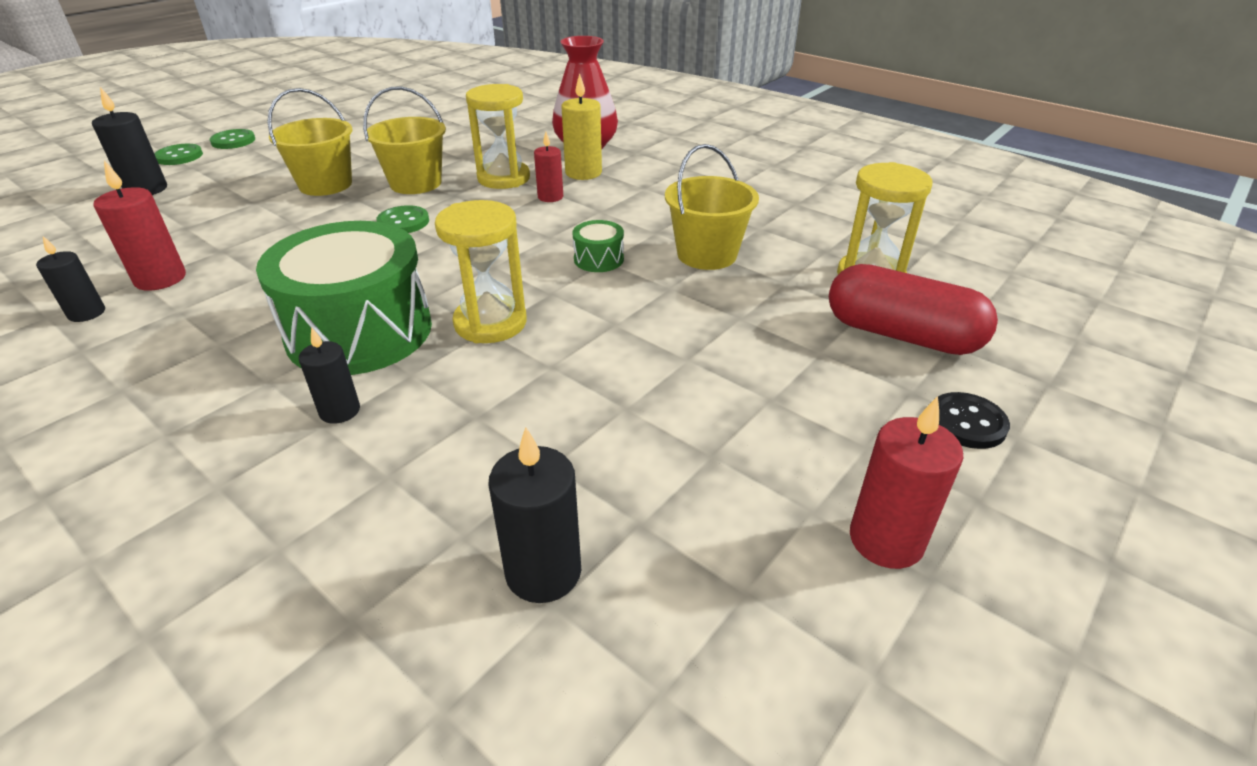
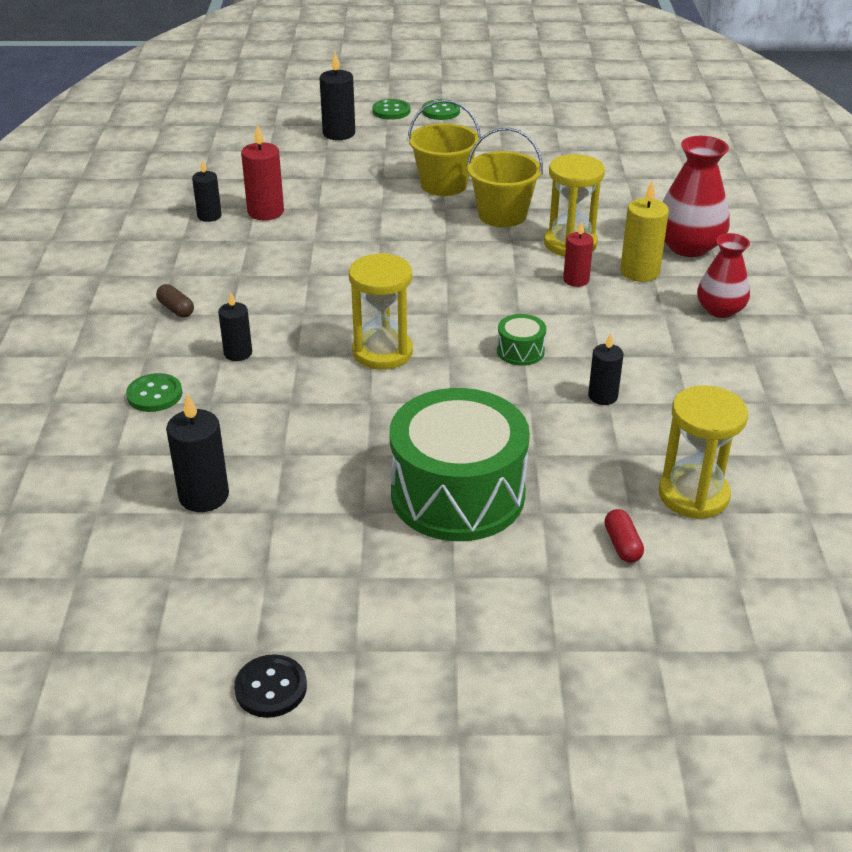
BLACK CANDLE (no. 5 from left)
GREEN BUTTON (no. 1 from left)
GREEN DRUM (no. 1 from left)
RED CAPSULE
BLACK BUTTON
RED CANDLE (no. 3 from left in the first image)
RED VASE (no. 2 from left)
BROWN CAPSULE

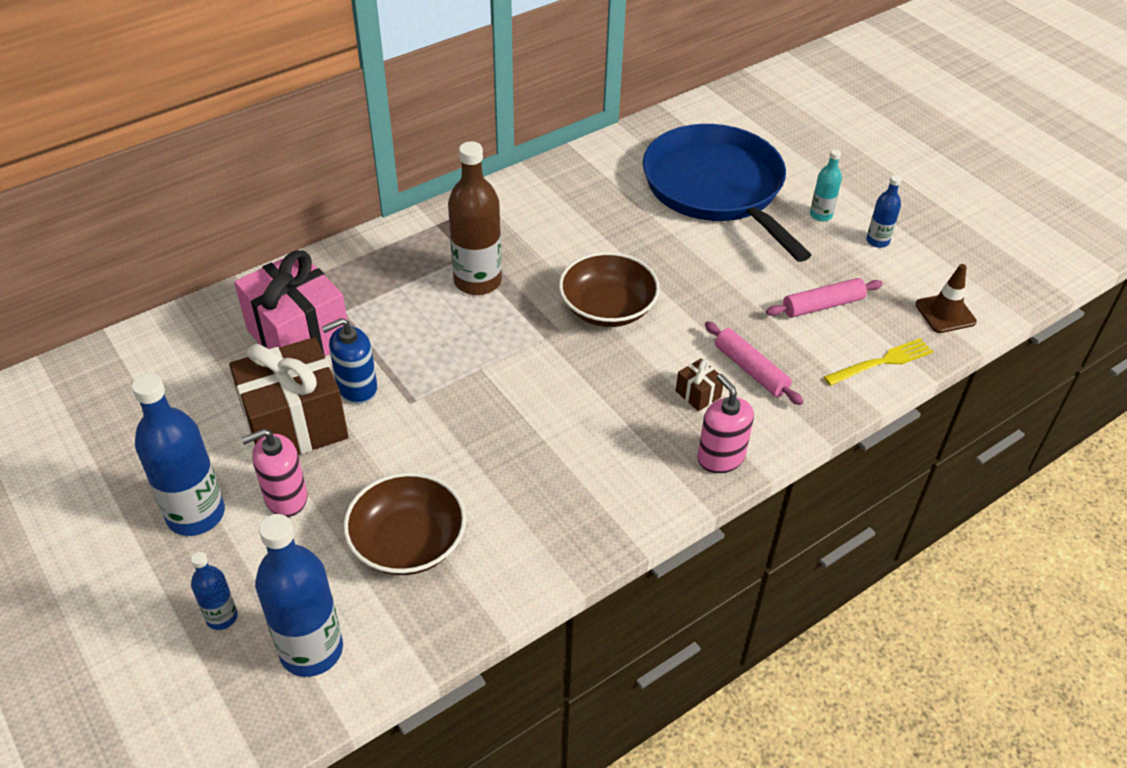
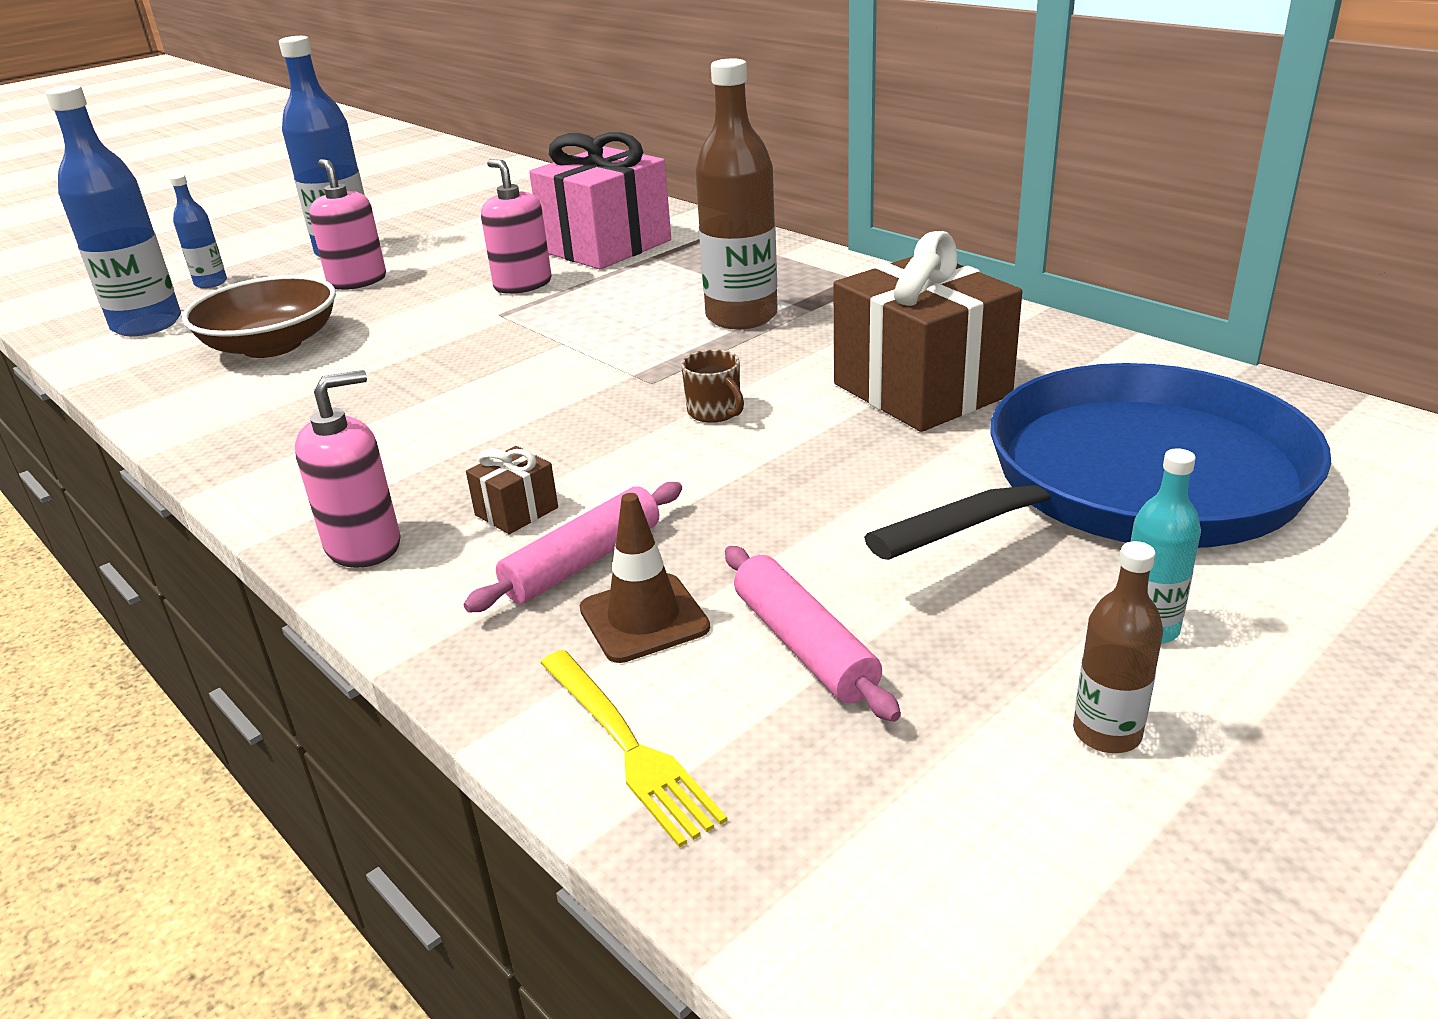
BROWN BOTTLE (no. 2 from left)
BROWN MUG
BROWN TRAFFIC CONE
PINK SOAP DISPENSER (no. 3 from left)
BROWN GIFT (no. 2 from left)

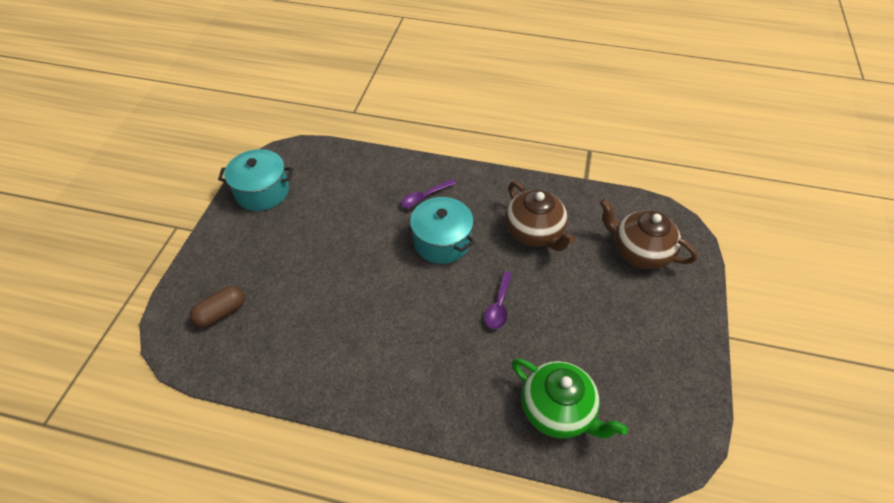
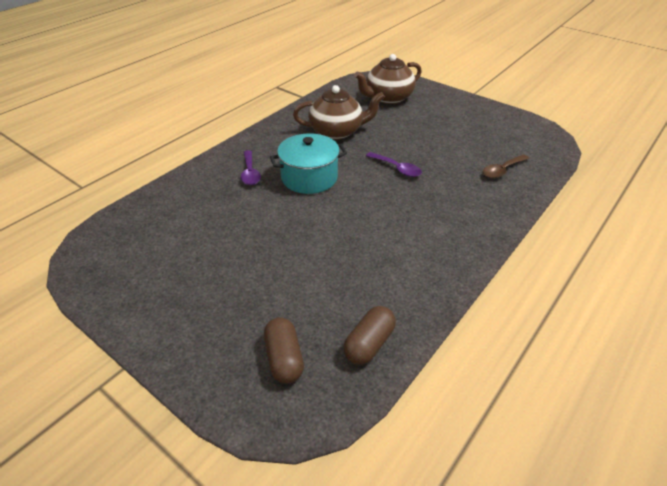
TURQUOISE POT (no. 1 from left in the first image)
BROWN SPOON
BROWN CAPSULE (no. 2 from left)

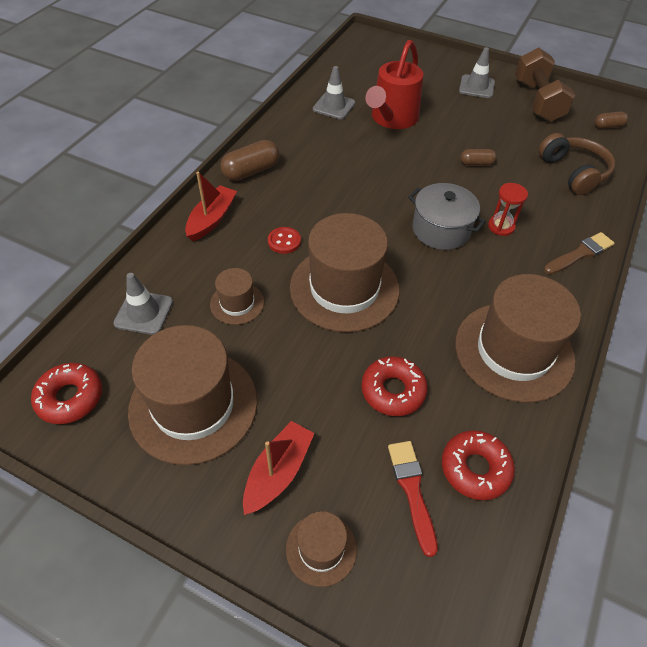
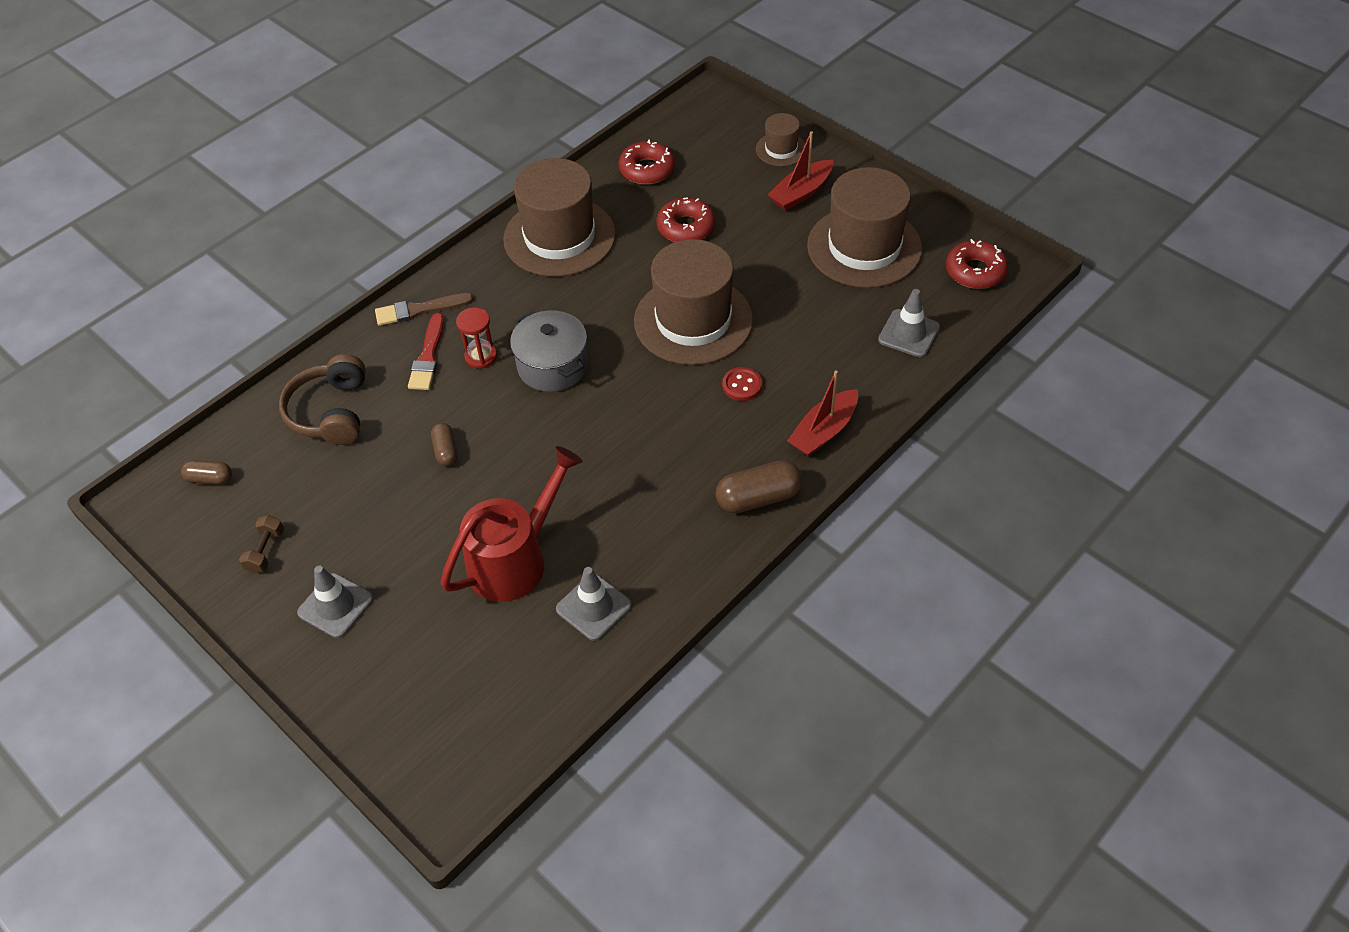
BROWN DUMBBELL
BROWN CAPSULE (no. 2 from left)
BROWN HAT (no. 2 from left in the first image)
RED BRUSH

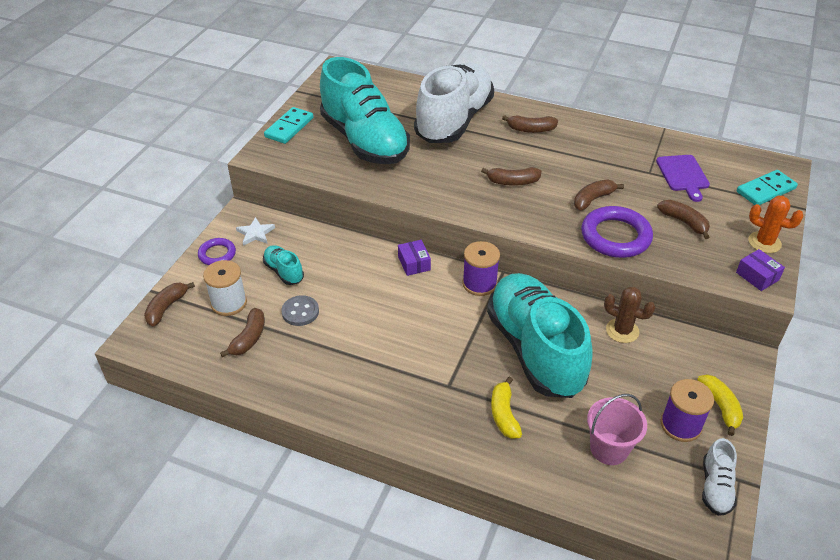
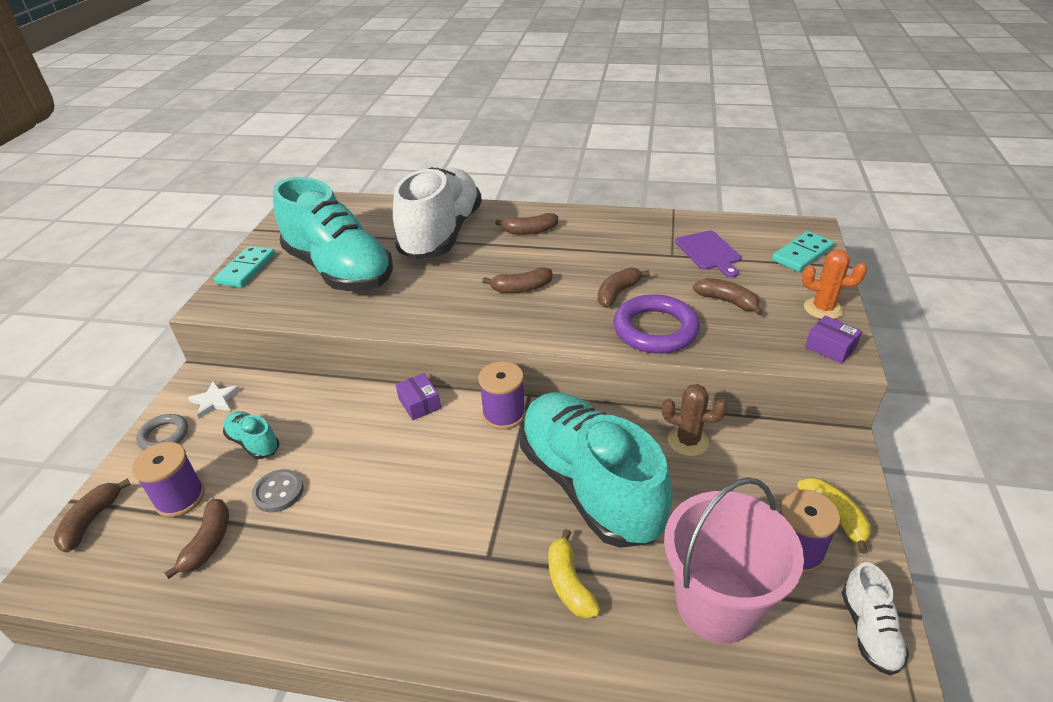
GREY RING
PURPLE SPOOL (no. 1 from left)
PINK BUCKET

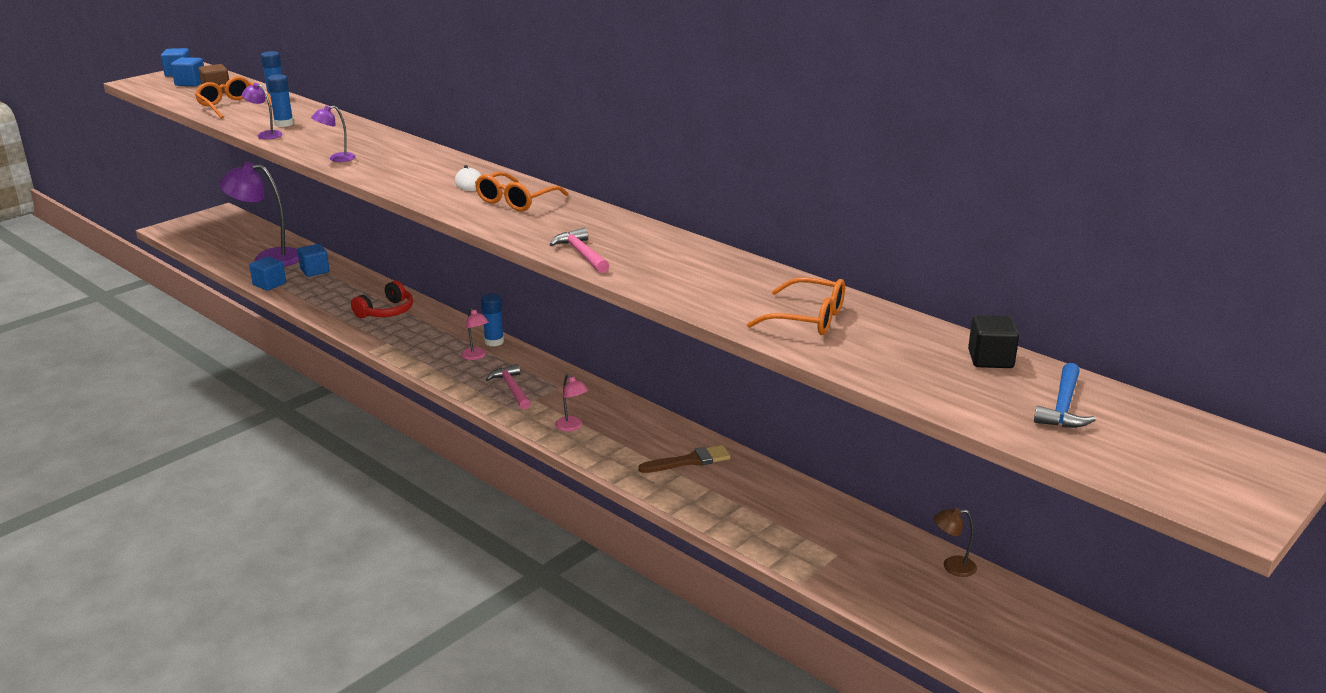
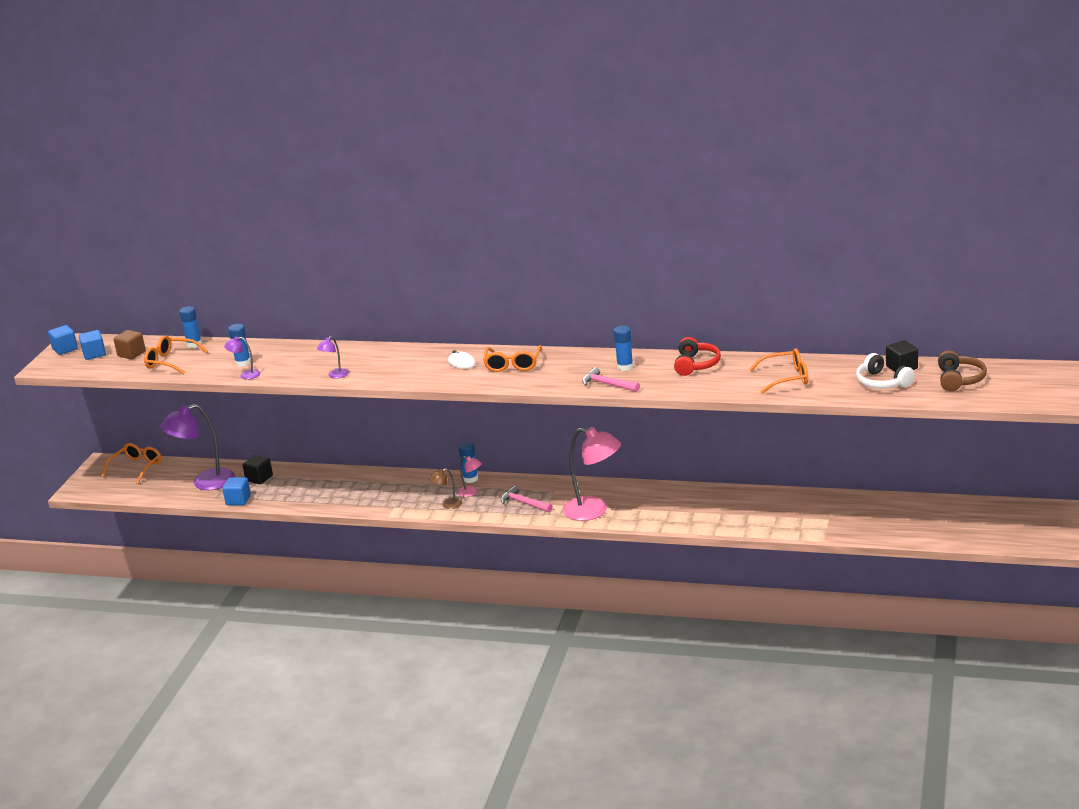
BLACK CUBE (no. 1 from left)
RED HEADPHONES
BROWN HEADPHONES
PINK LAMP (no. 2 from left)
BROWN BRUSH
BROWN LAMP
BLUE GLUE STICK (no. 4 from left)
WHITE HEADPHONES
ORANGE GLASSES (no. 1 from left)

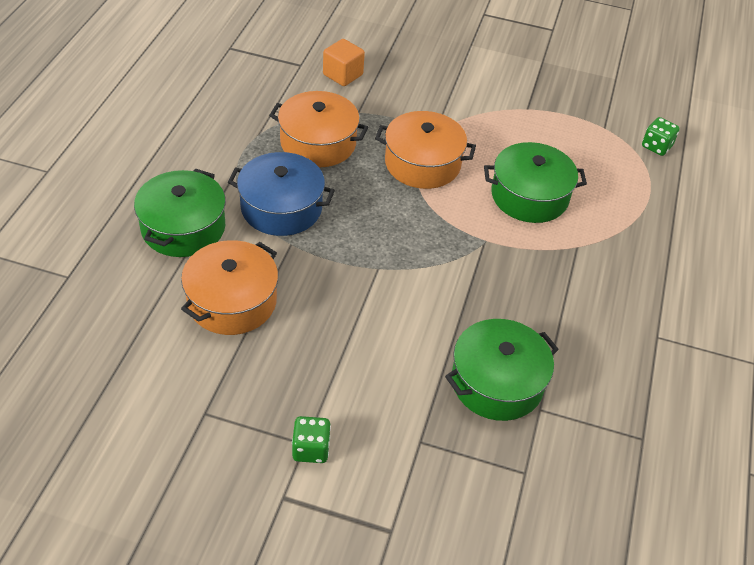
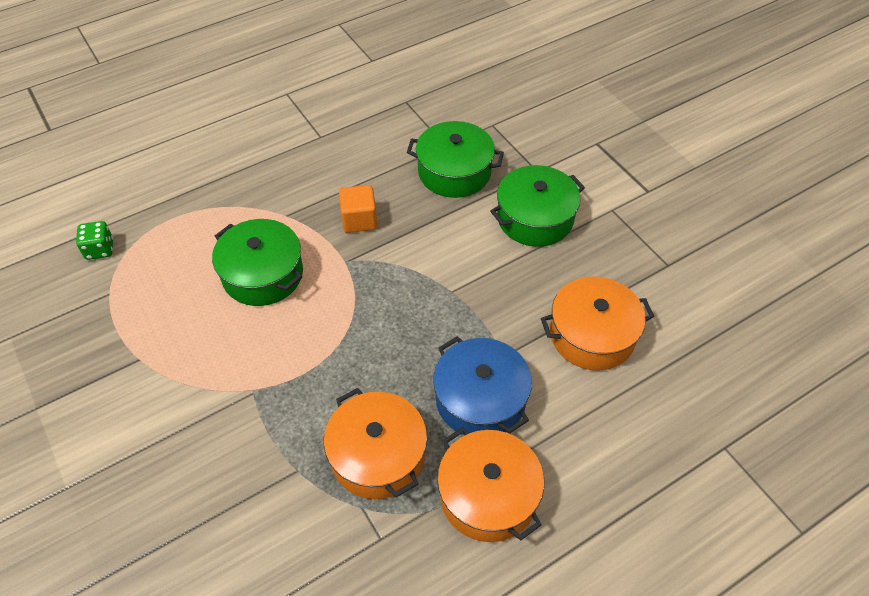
ORANGE CUBE
ORANGE POT (no. 2 from left)
GREEN POT (no. 3 from left)
GREEN DICE (no. 1 from left in the first image)

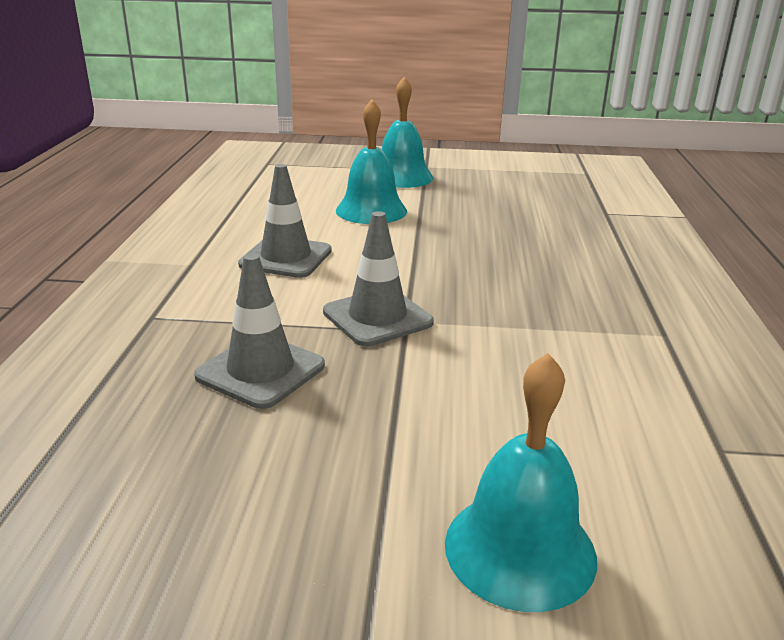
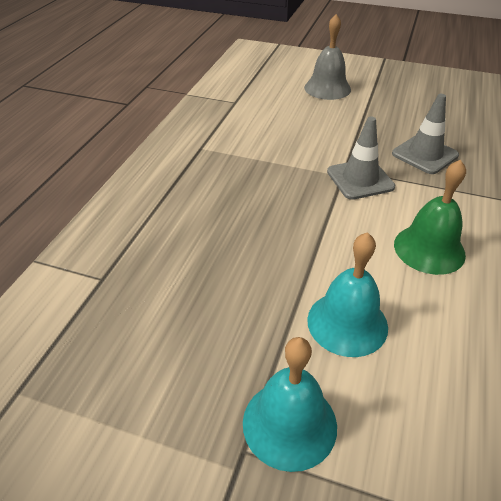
GREEN BELL
GREY BELL

